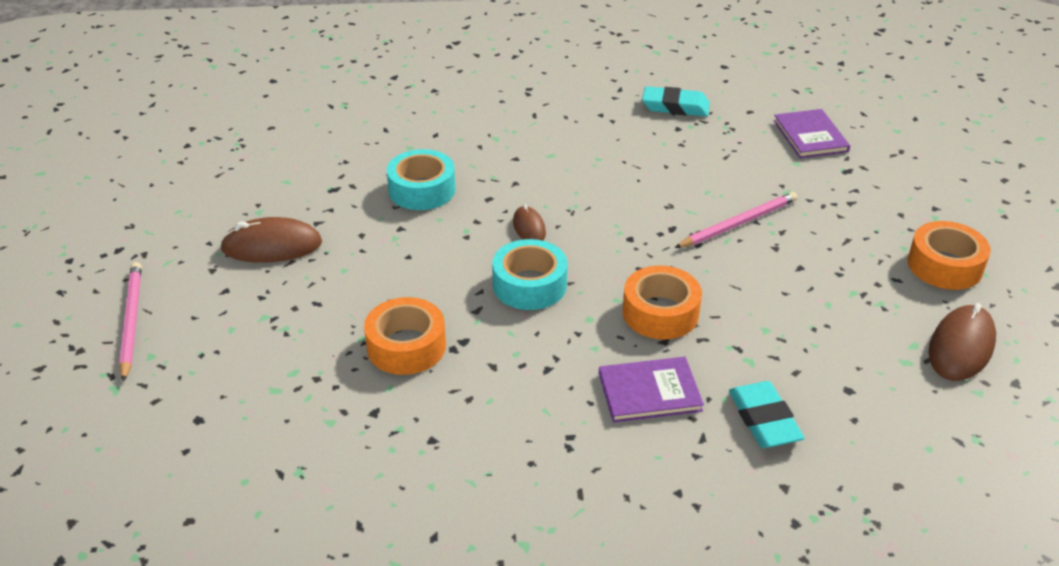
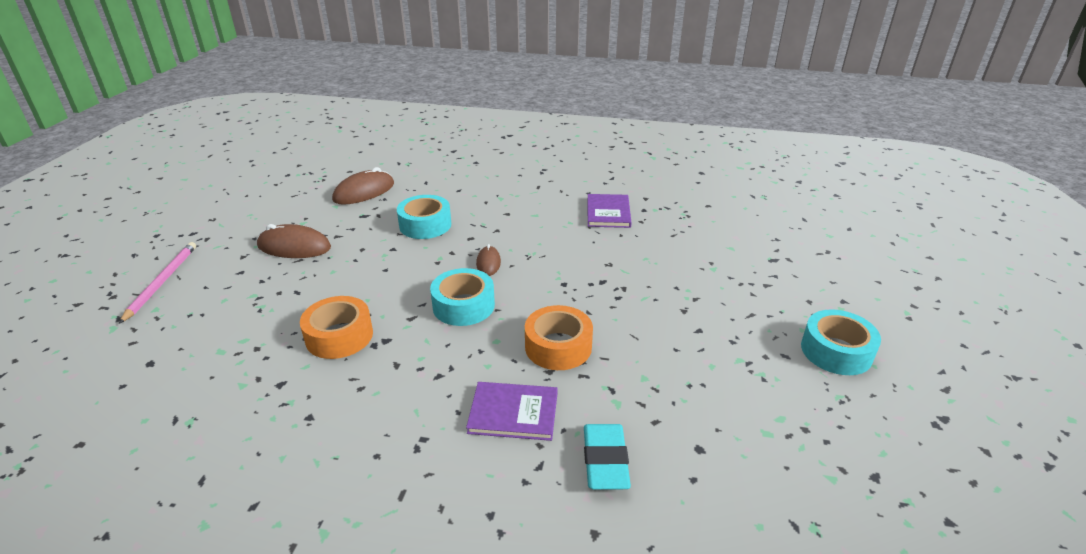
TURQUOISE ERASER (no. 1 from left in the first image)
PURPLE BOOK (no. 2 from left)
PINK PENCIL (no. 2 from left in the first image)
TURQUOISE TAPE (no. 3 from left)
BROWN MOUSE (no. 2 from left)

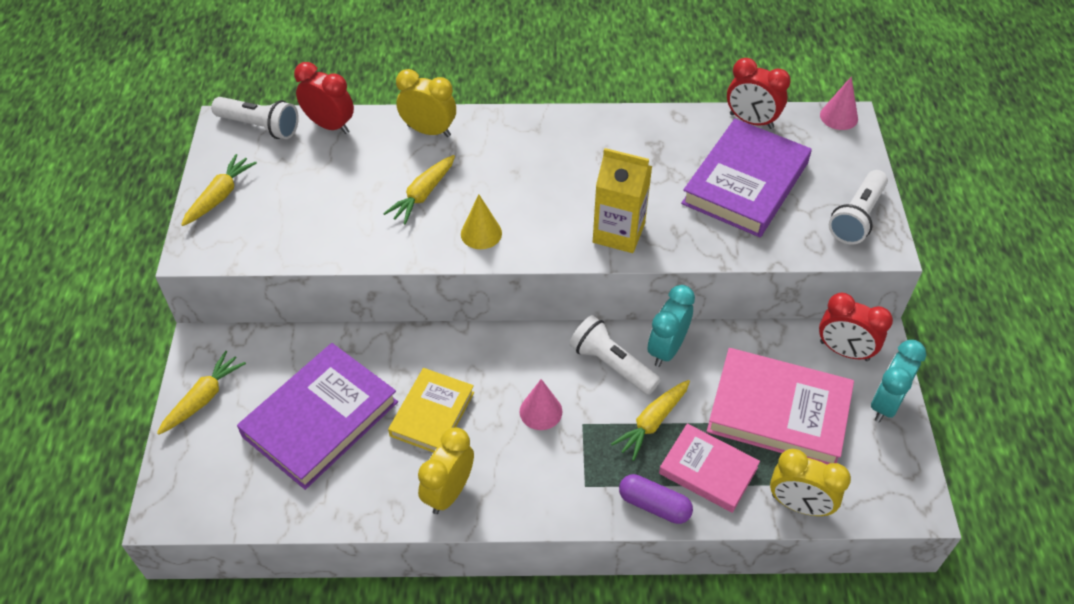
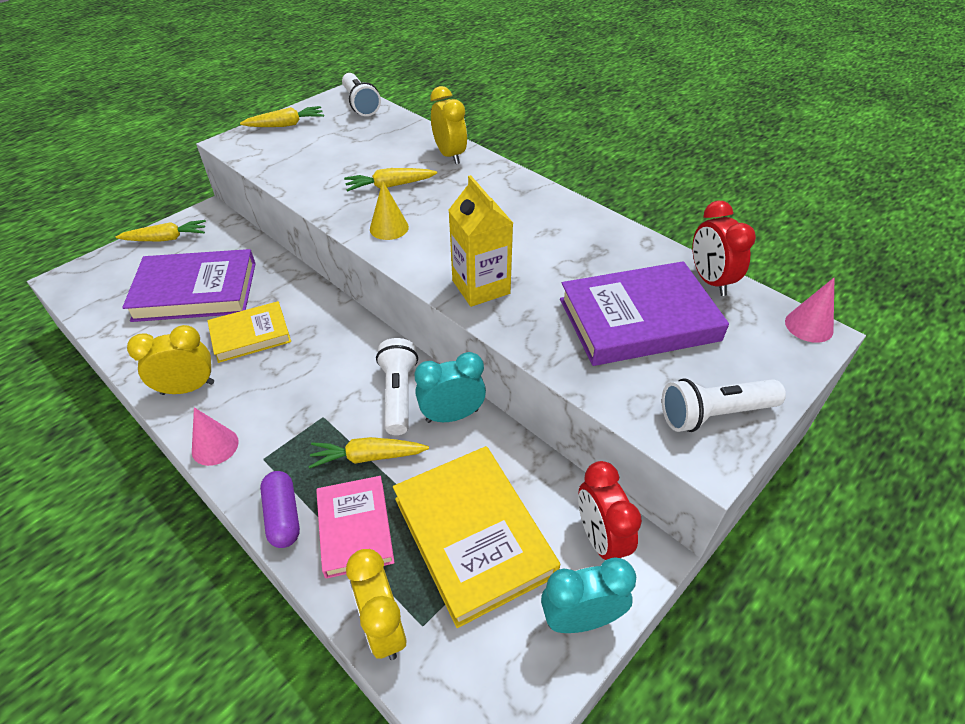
RED CLOCK (no. 1 from left in the first image)
YELLOW BOOK (no. 2 from left)
PINK CONE (no. 1 from left)

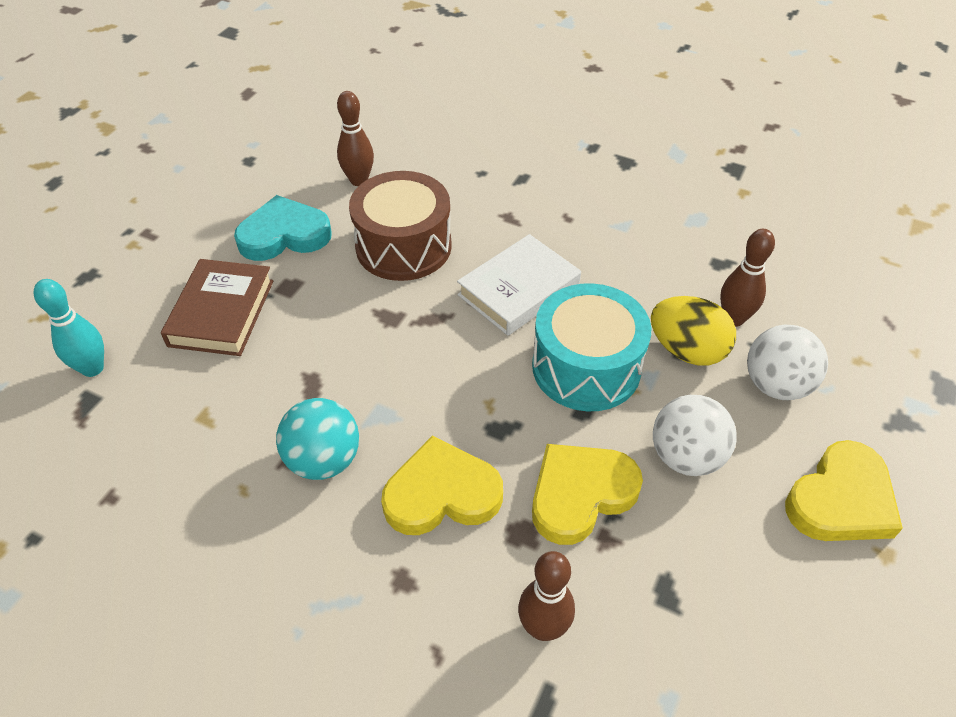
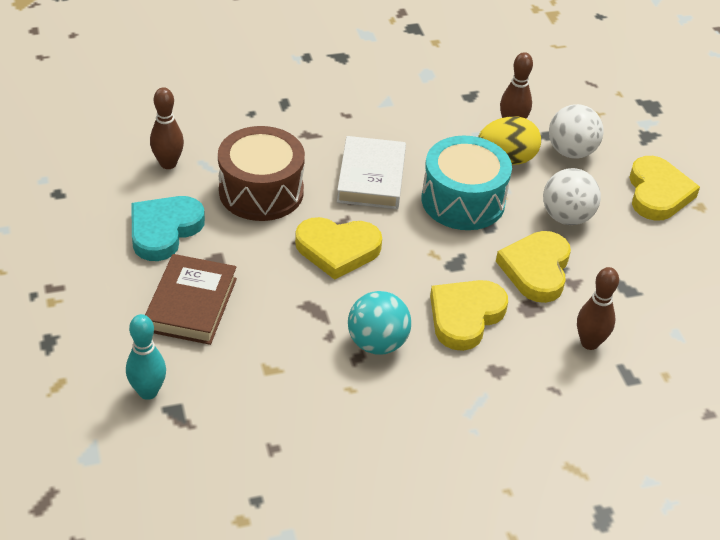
BROWN BOOK
YELLOW HEART (no. 1 from left)

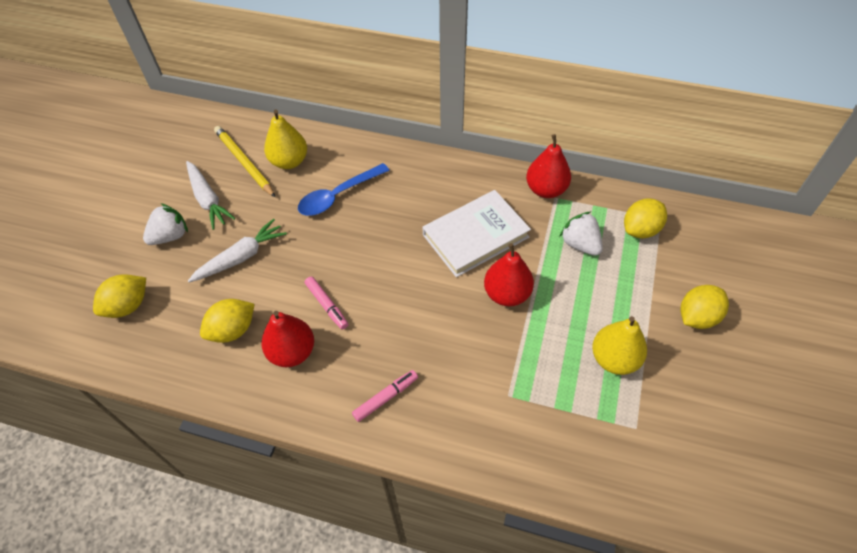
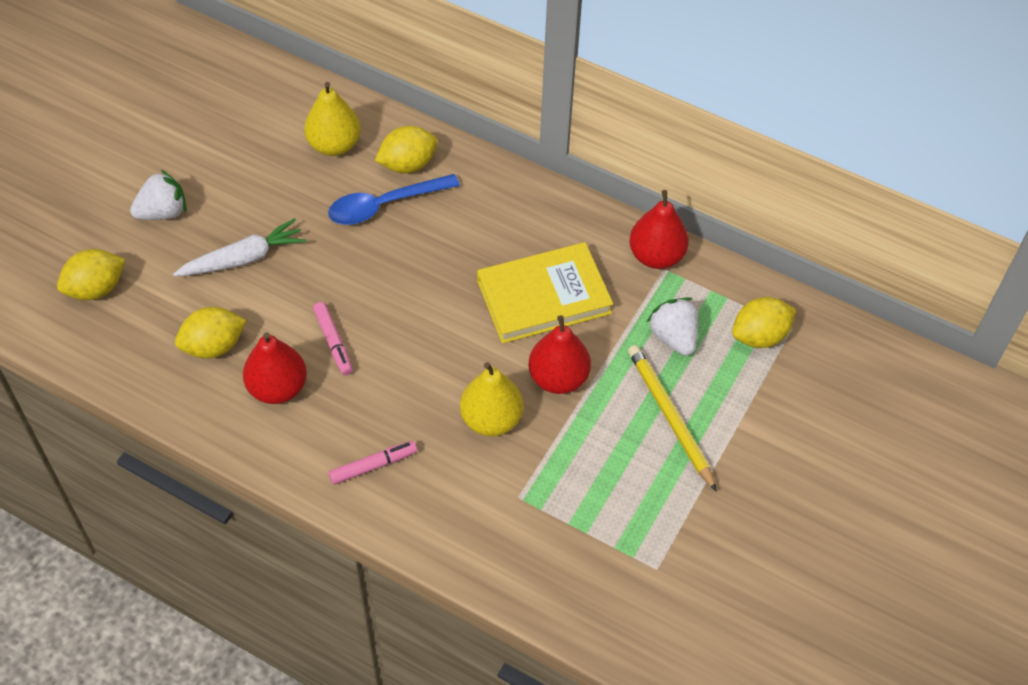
YELLOW PENCIL
WHITE CARROT (no. 1 from left in the first image)
YELLOW BOOK
YELLOW LEMON (no. 3 from left)
YELLOW PEAR (no. 2 from left)

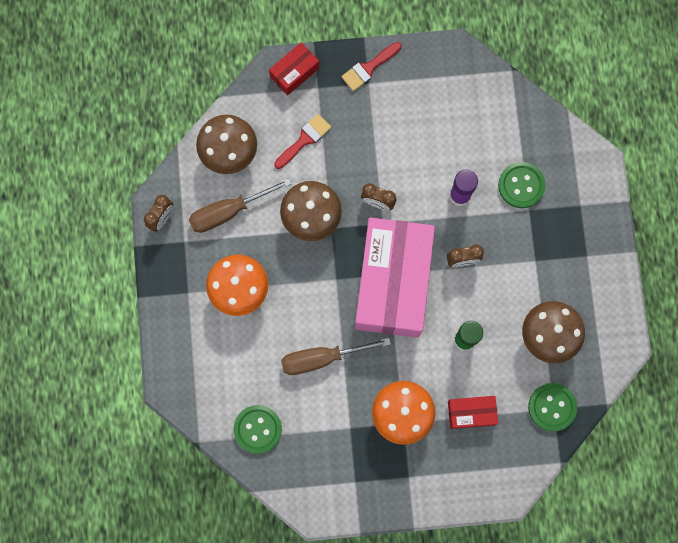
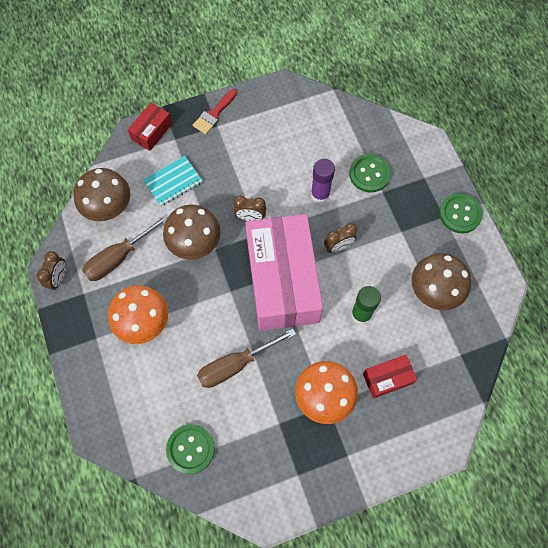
TURQUOISE NOTEBOOK
GREEN BUTTON (no. 3 from left)

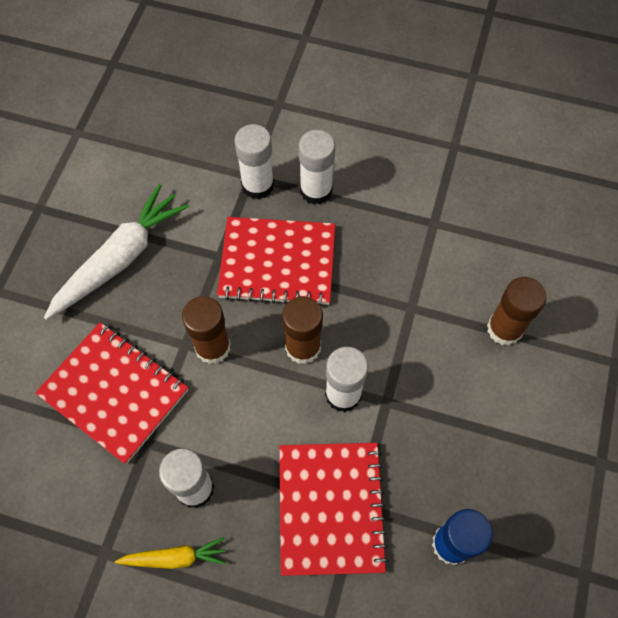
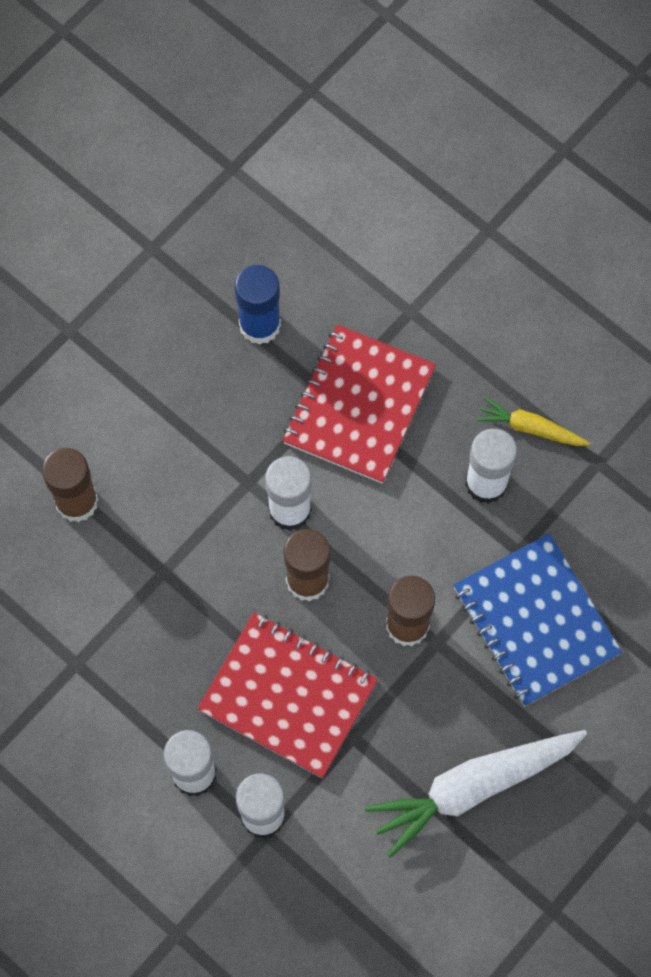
BLUE NOTEBOOK

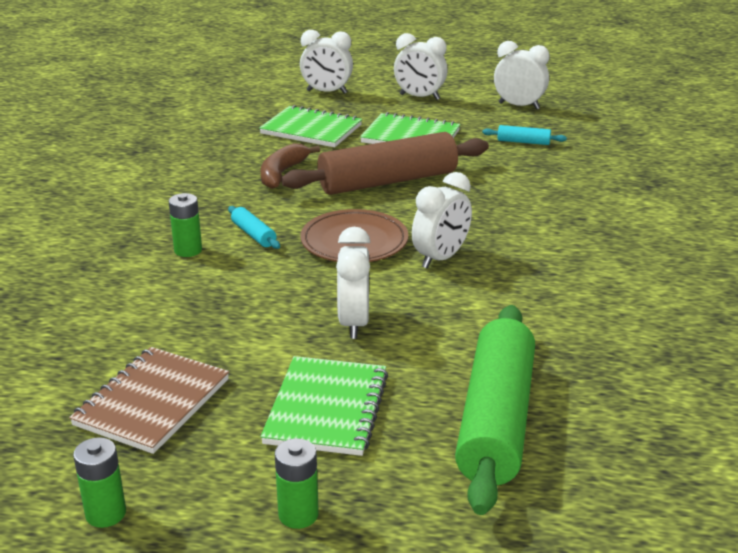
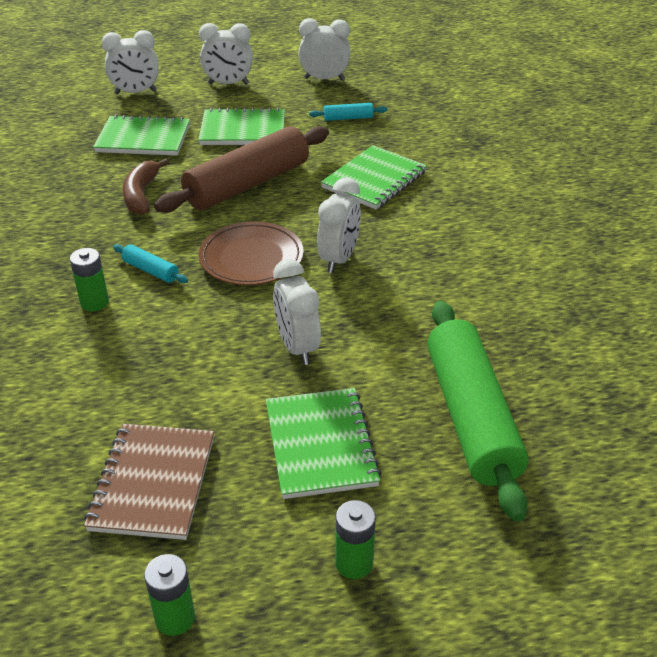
GREEN NOTEBOOK (no. 4 from left)

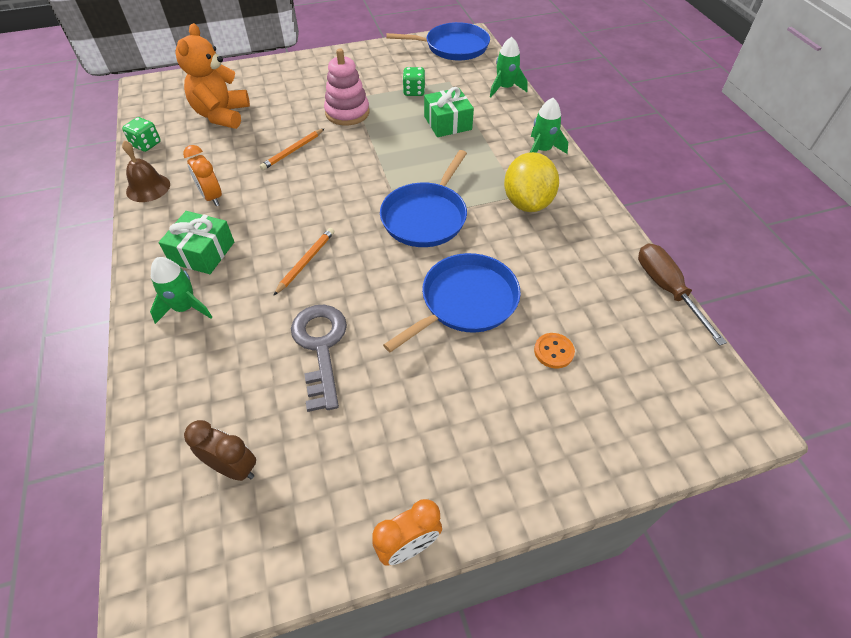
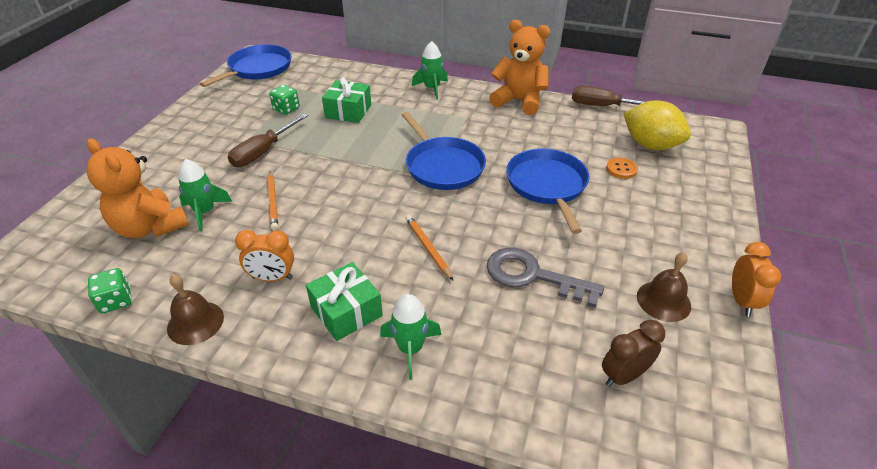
GREEN ROCKET (no. 1 from left)
BROWN SCREWDRIVER (no. 1 from left)
YELLOW LEMON
ORANGE TEDDY BEAR (no. 2 from left)
BROWN BELL (no. 2 from left)

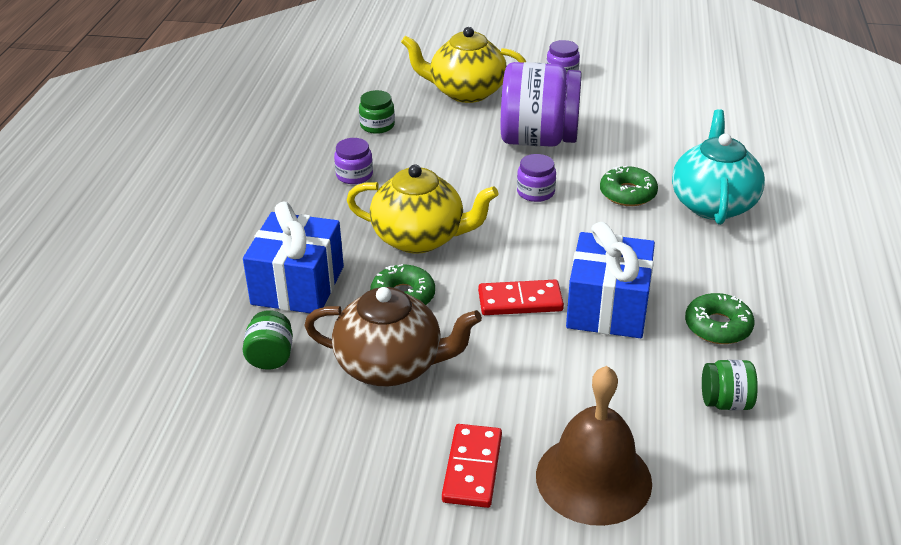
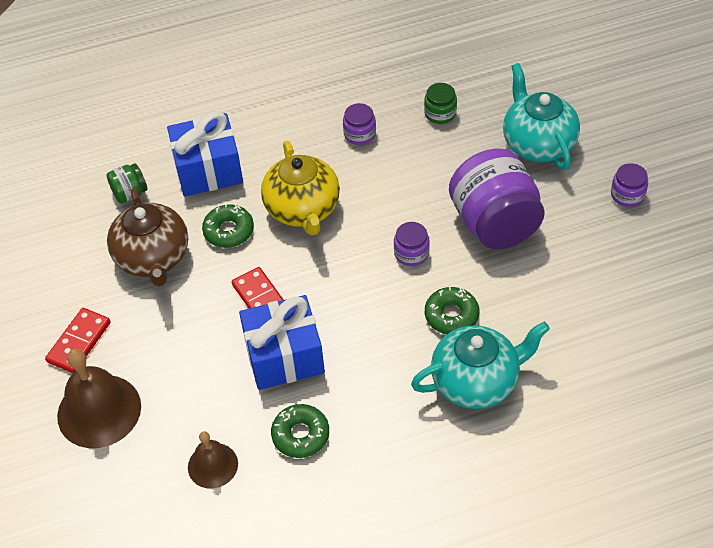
TURQUOISE TEAPOT (no. 2 from left)
BROWN BELL (no. 2 from left)
RED DOMINO (no. 1 from left)

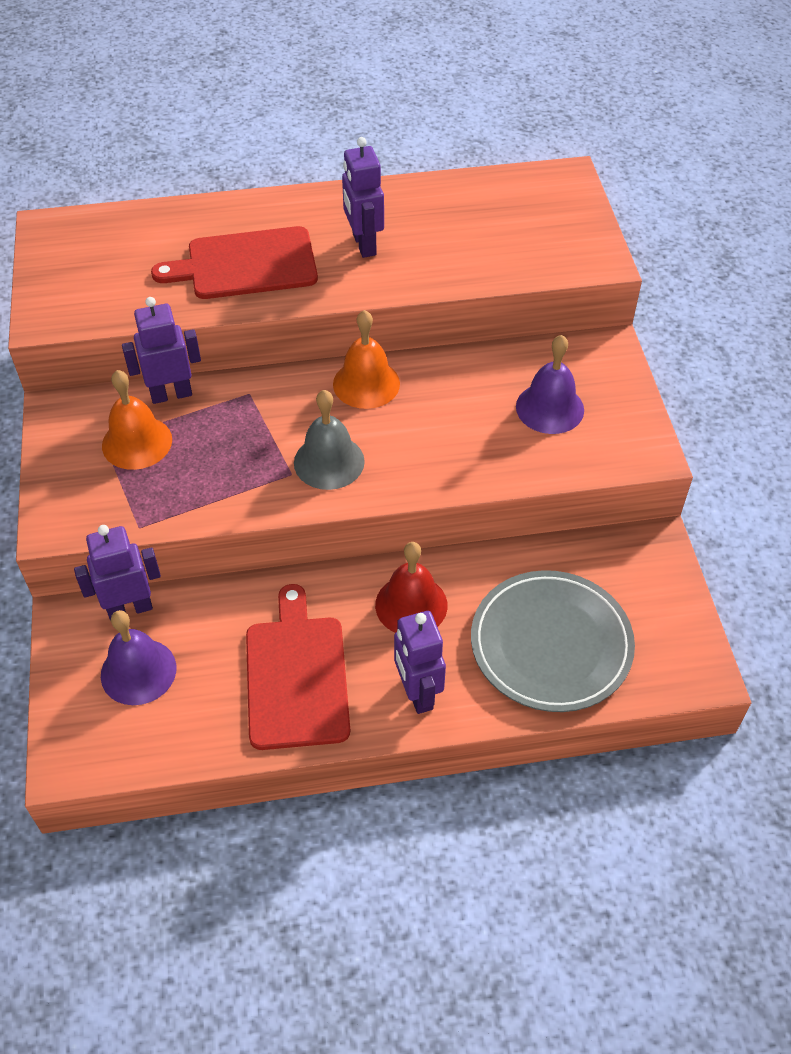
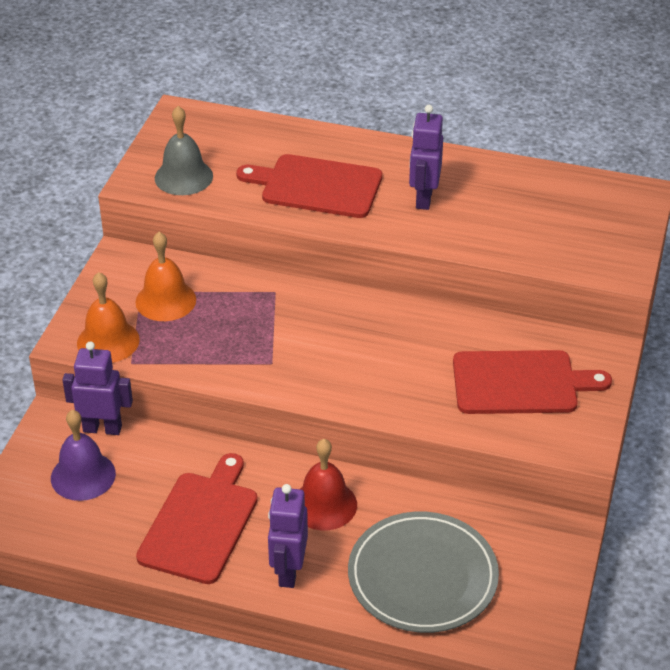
PURPLE ROBOT (no. 2 from left in the first image)
ORANGE BELL (no. 1 from left)
RED CUTTING BOARD (no. 3 from left)
GREY BELL

